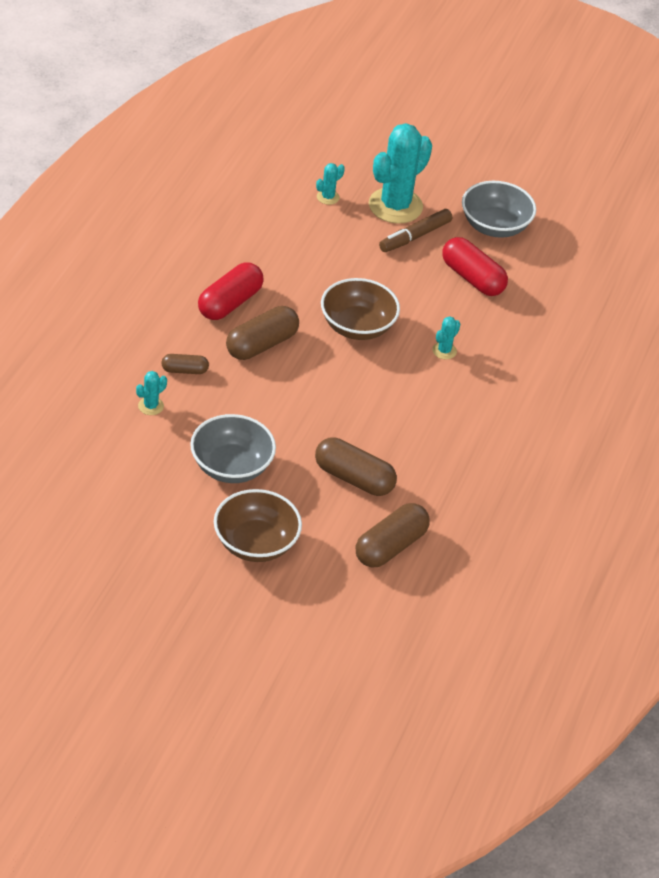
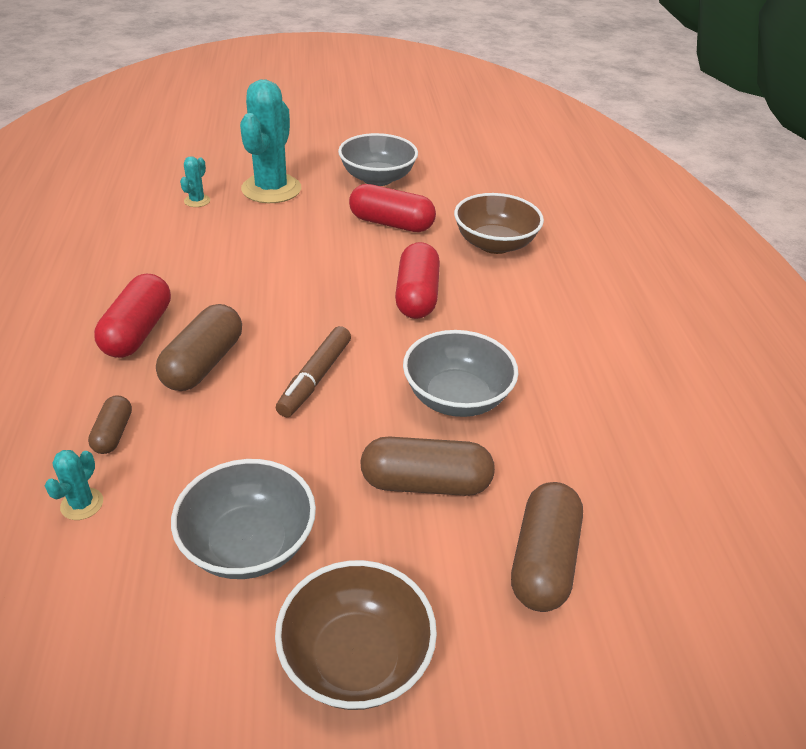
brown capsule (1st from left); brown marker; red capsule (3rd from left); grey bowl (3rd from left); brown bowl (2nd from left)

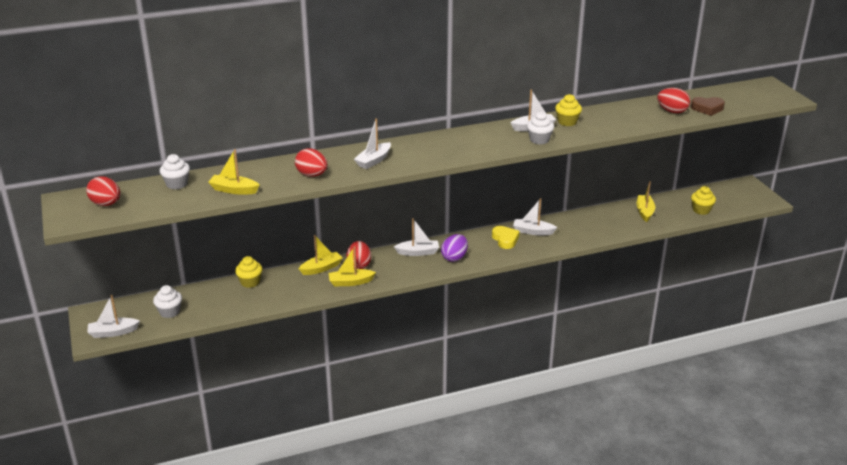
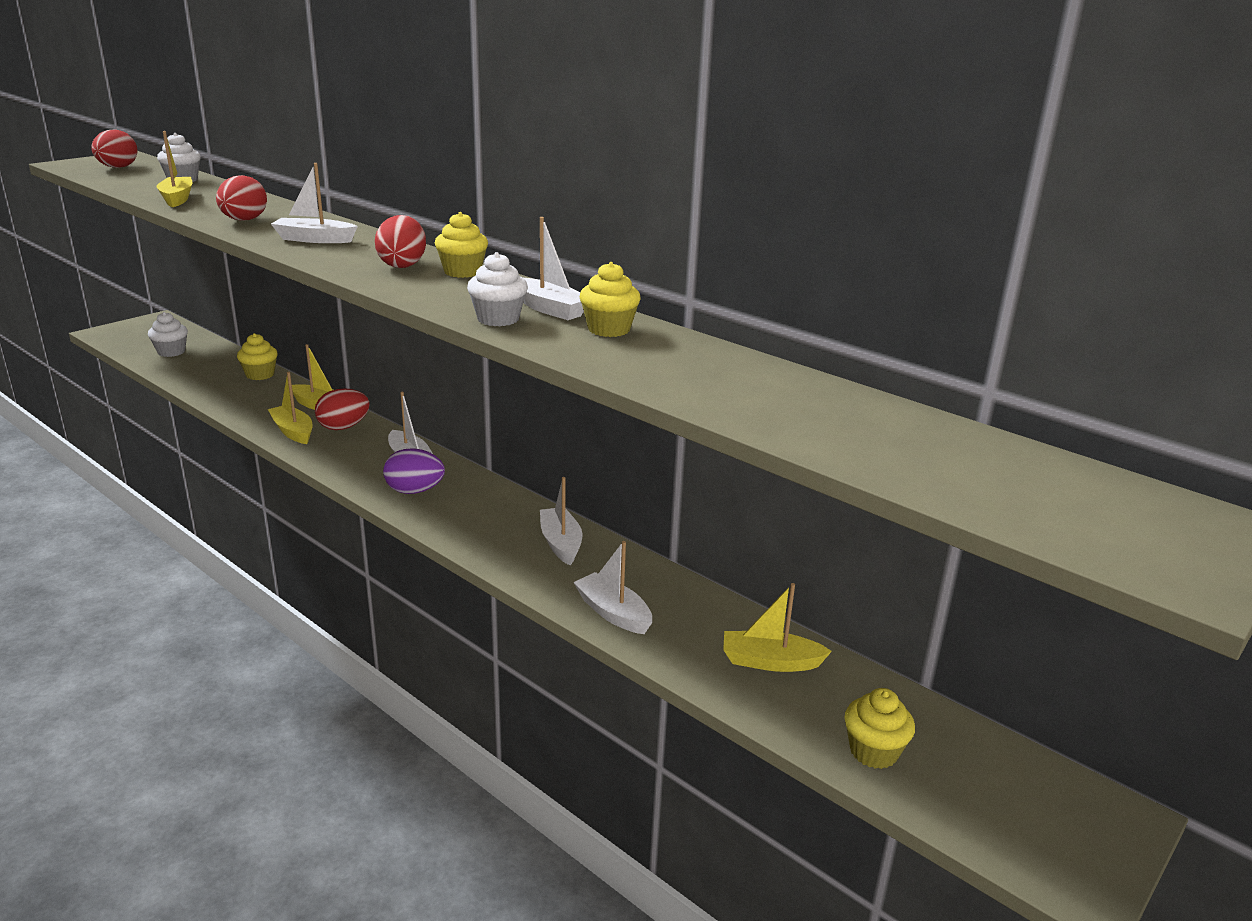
red egg (4th from left); yellow cupcake (2nd from left); white boat (5th from left); yellow boat (4th from left); yellow heart; brown heart

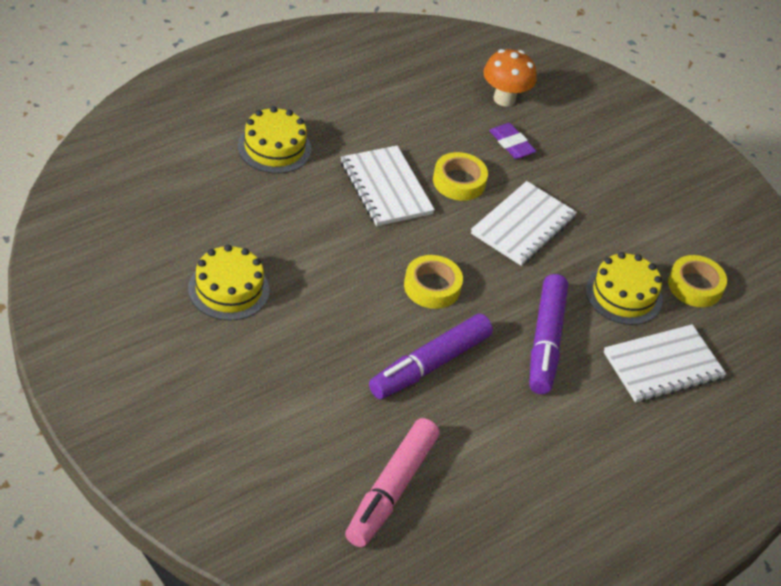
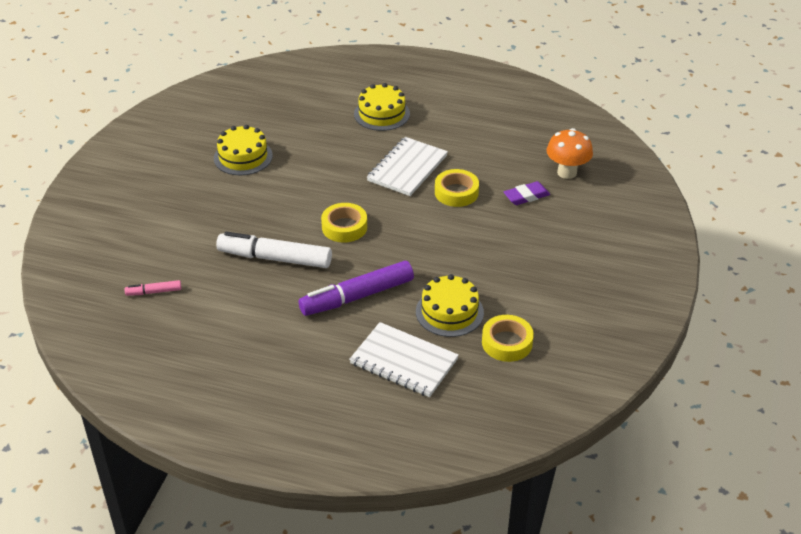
pink marker; white marker; purple eraser; white notebook (2nd from left in the first image)

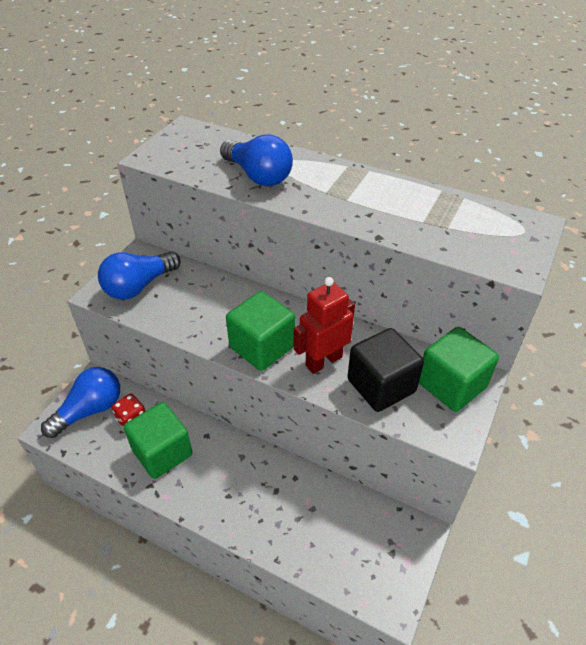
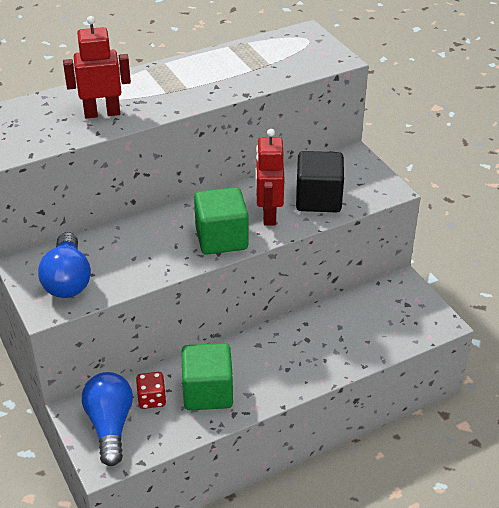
red robot (1st from left); green cube (3rd from left in the first image)

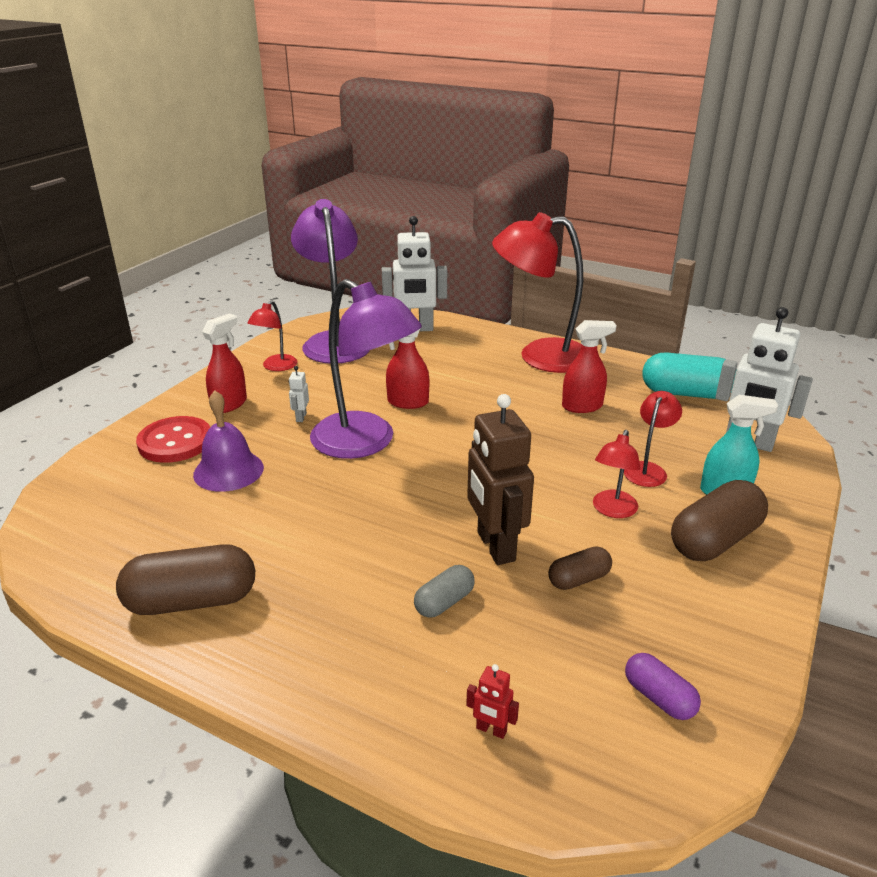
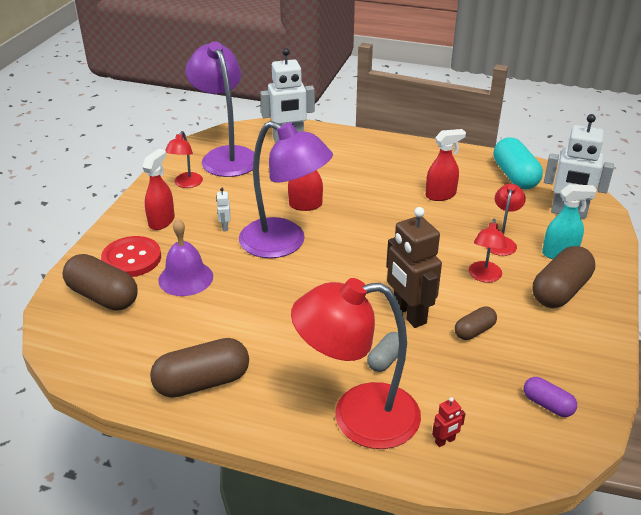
brown capsule (1st from left); red lamp (2nd from left); red robot; turquoise capsule

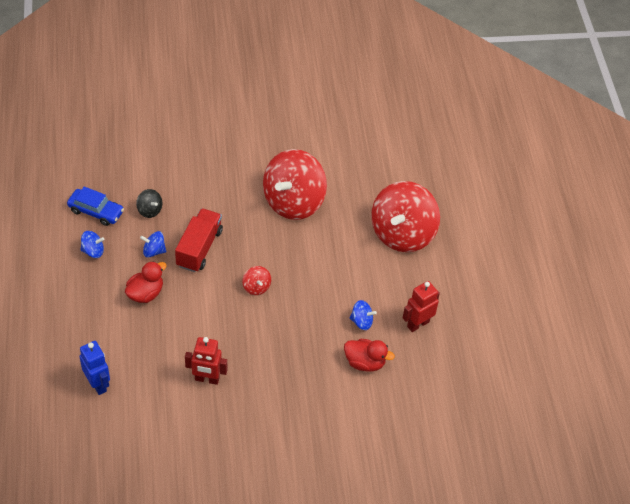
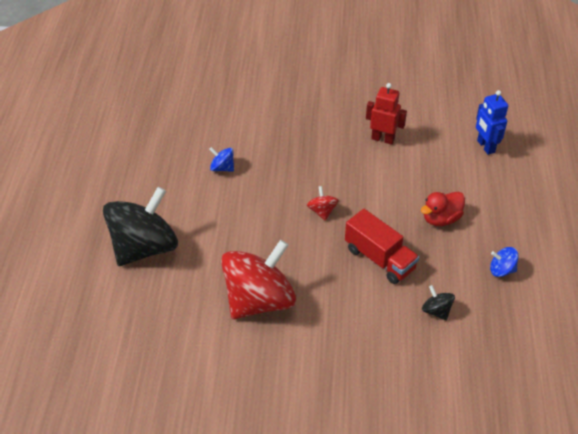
black spinning top (1st from left); red truck; blue car; blue spinning top (2nd from left in the first image); red duck (2nd from left in the first image); red robot (2nd from left in the first image)

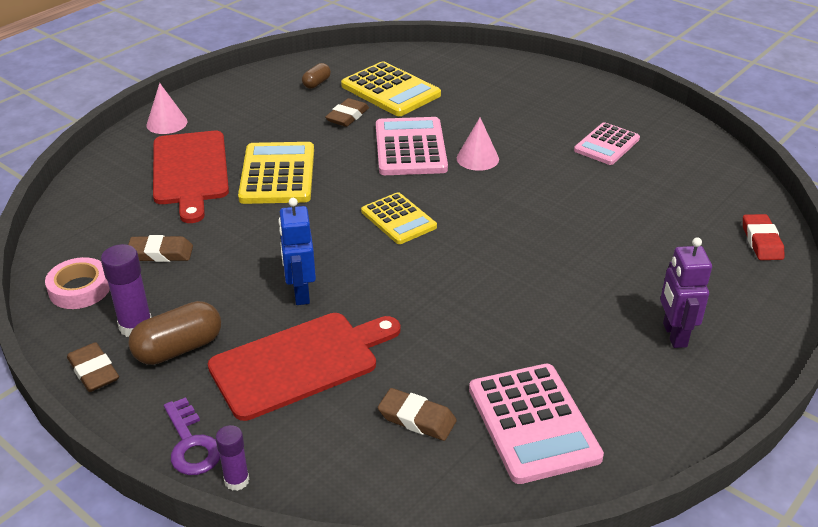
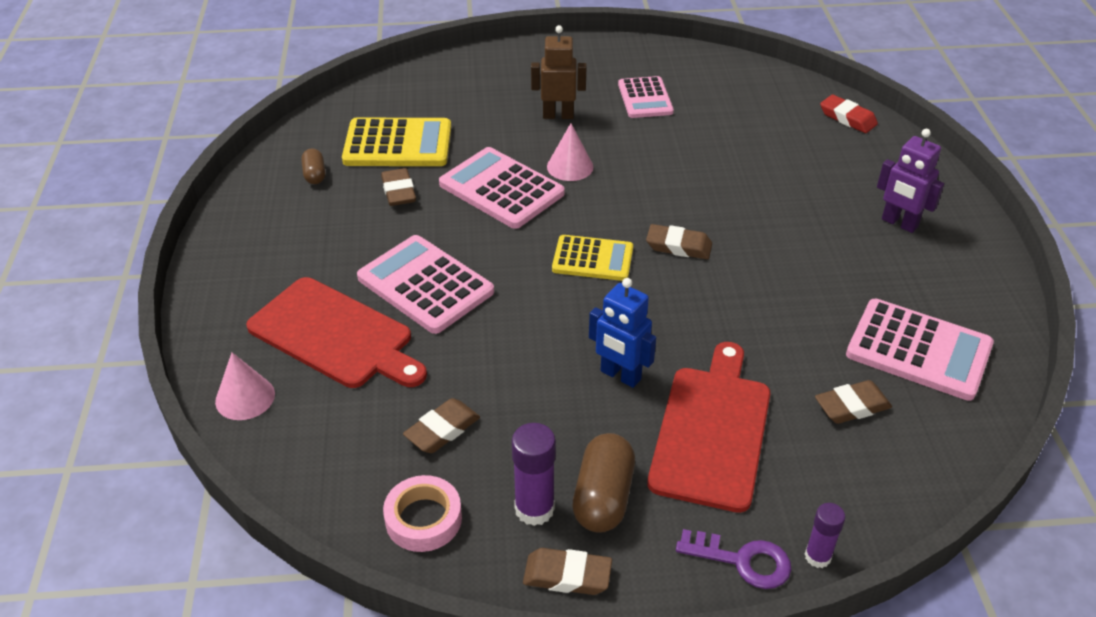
pink cone (1st from left); pink calculator (1st from left); brown robot; brown eraser (4th from left)

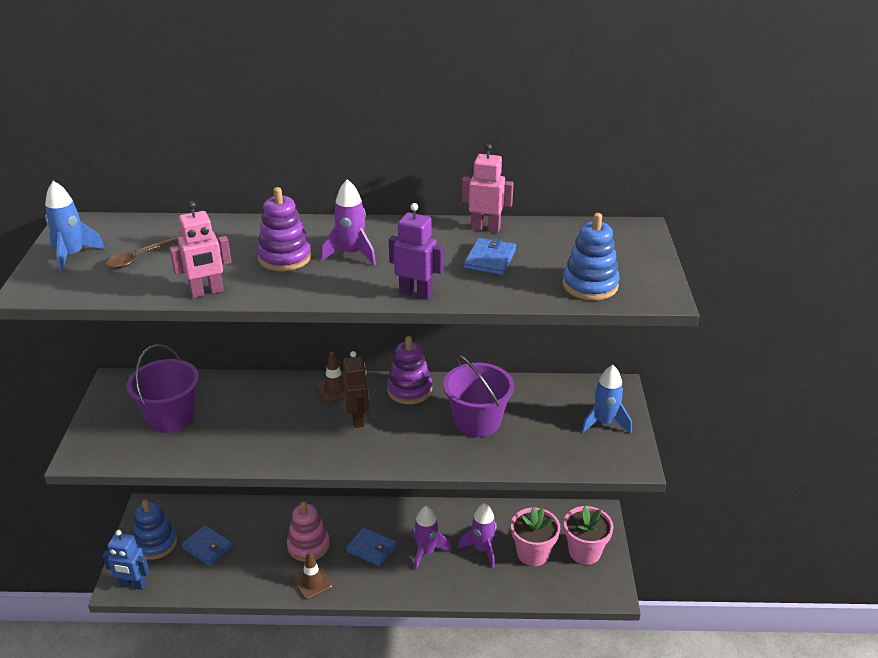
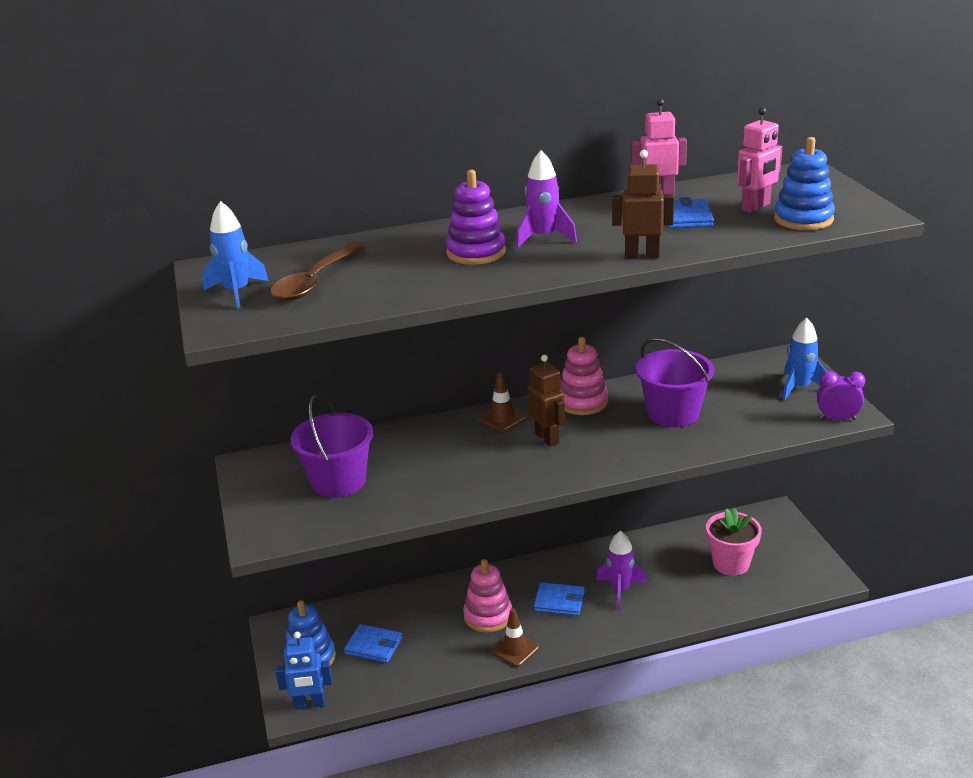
brown spoon; pink stacking toy (2nd from left); brown robot (2nd from left); pink robot (2nd from left); purple clock; purple rocket (3rd from left in the first image); pink flower pot (2nd from left in the first image)

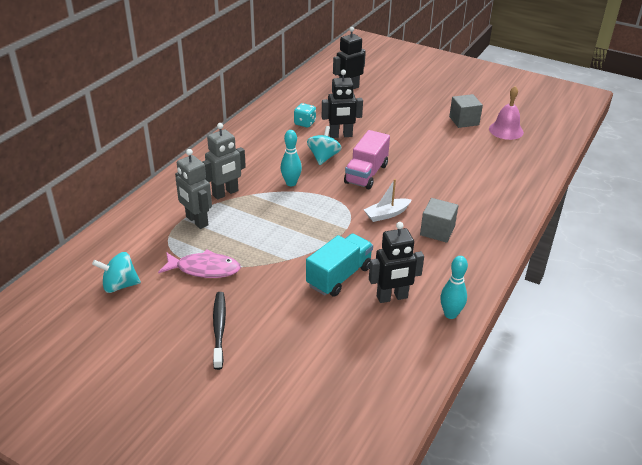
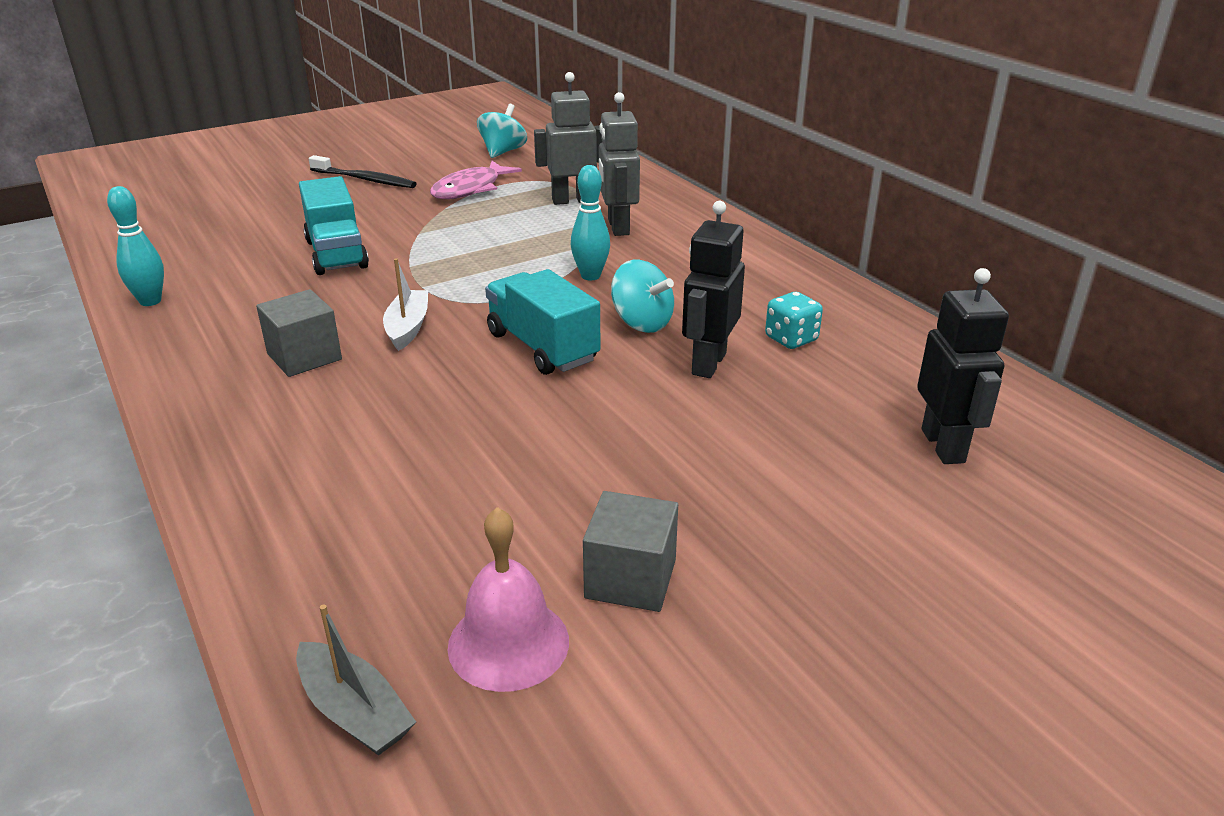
grey boat; turquoise truck (2nd from left); black robot (3rd from left in the first image)

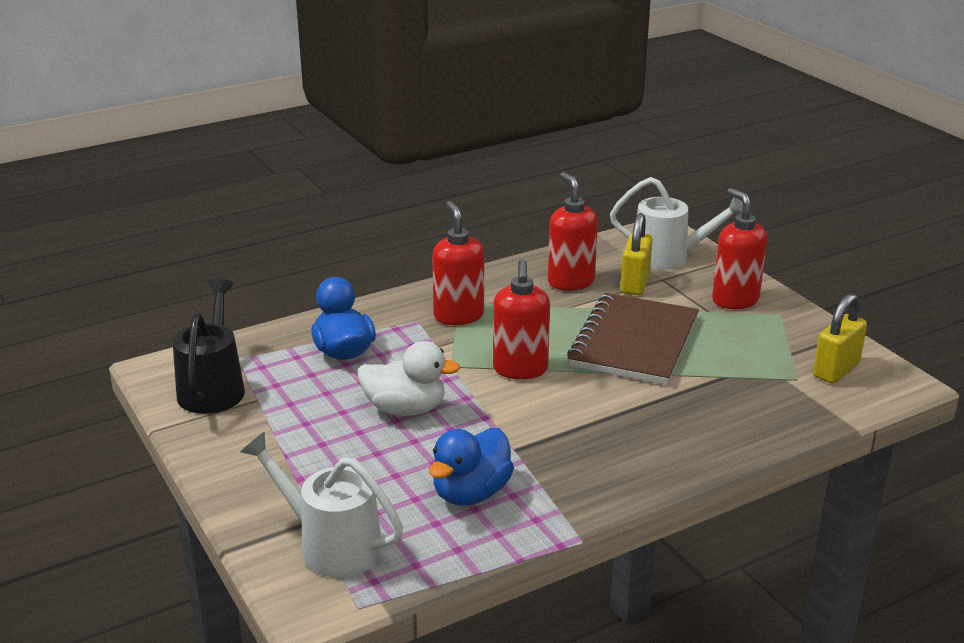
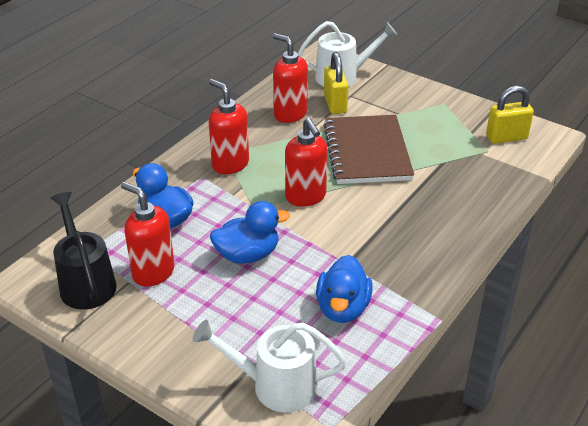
red soap dispenser (1st from left); blue duck (2nd from left); yellow padlock (2nd from left)

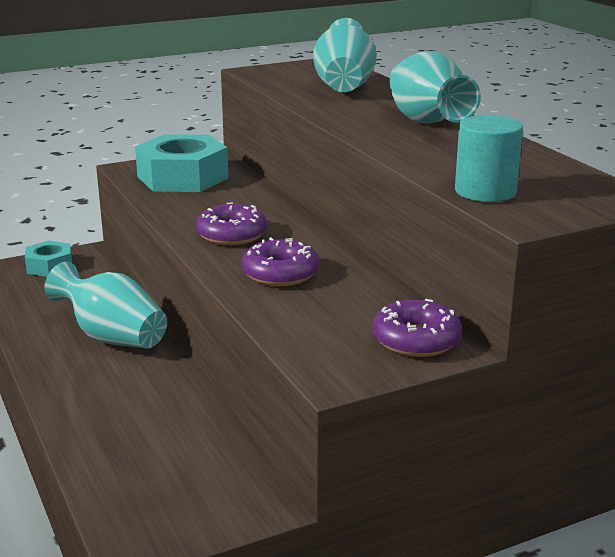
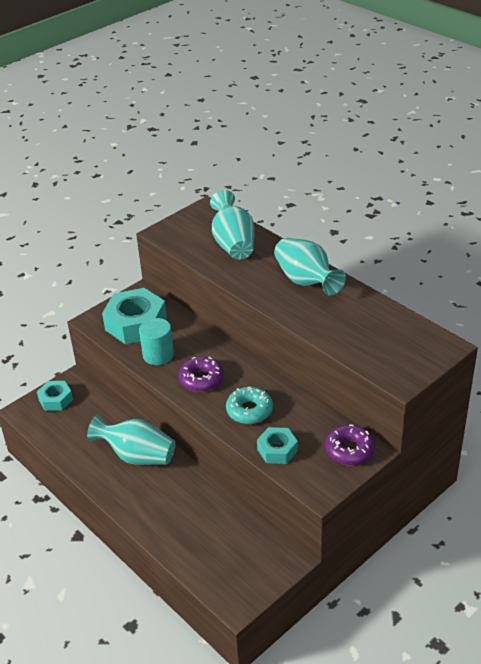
turquoise cylinder; turquoise donut; turquoise nut (3rd from left)

